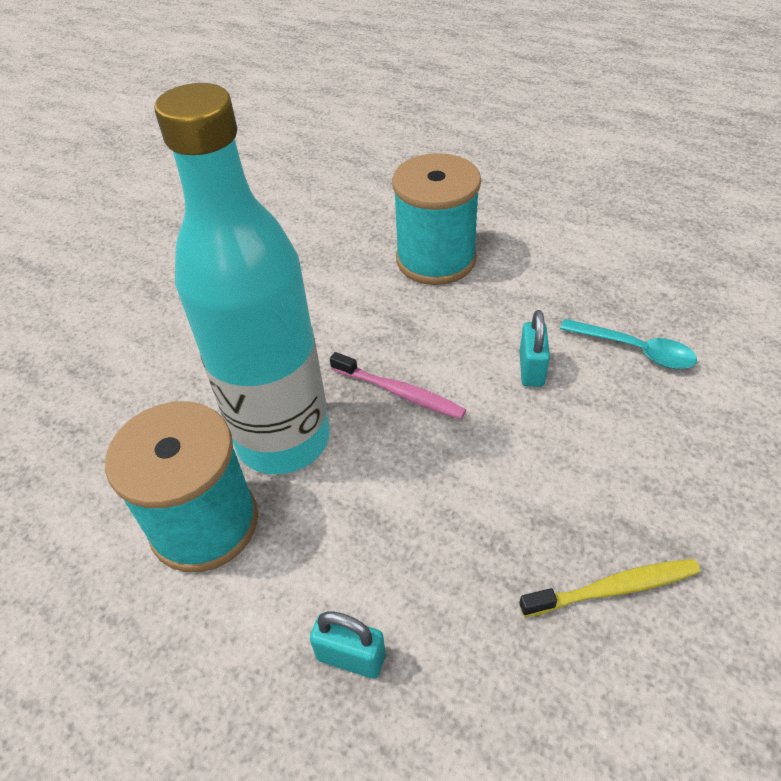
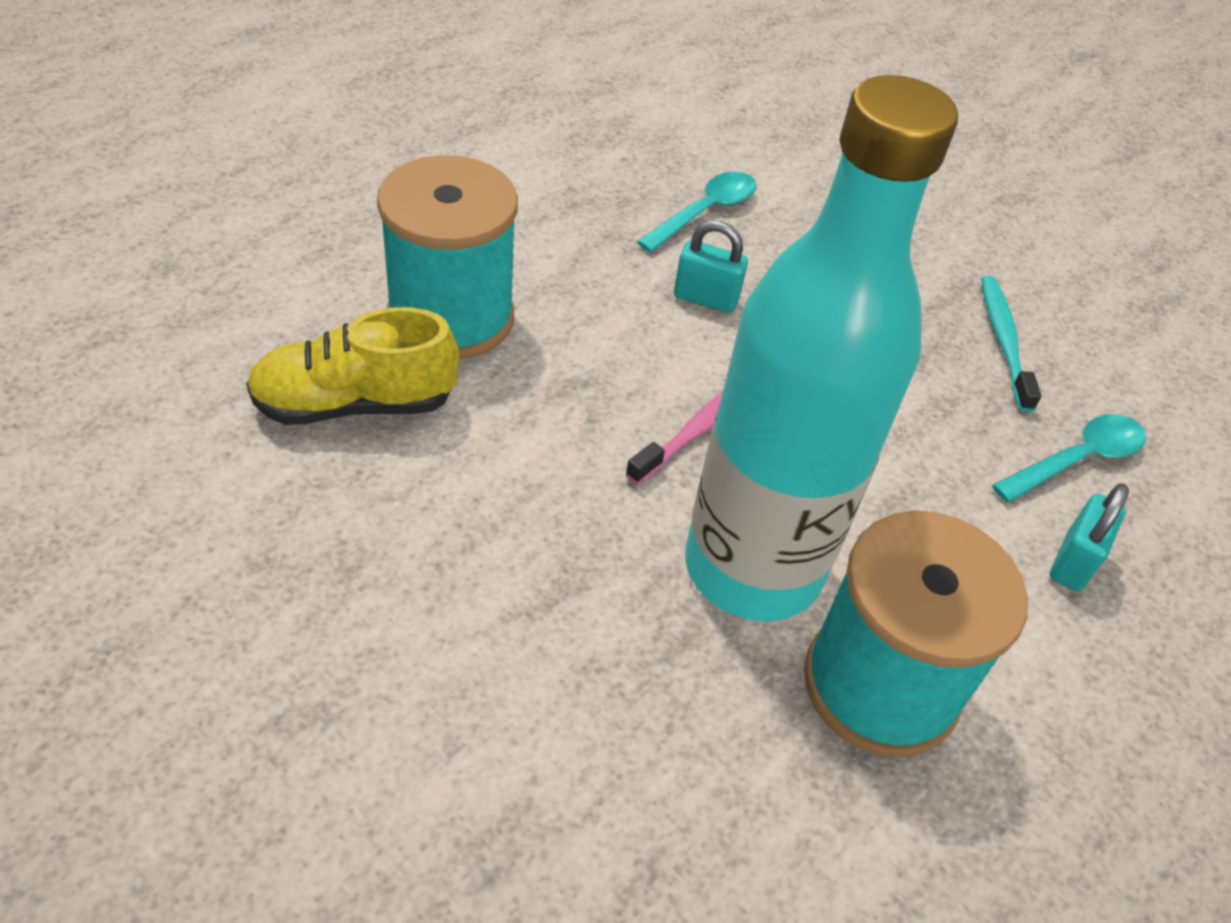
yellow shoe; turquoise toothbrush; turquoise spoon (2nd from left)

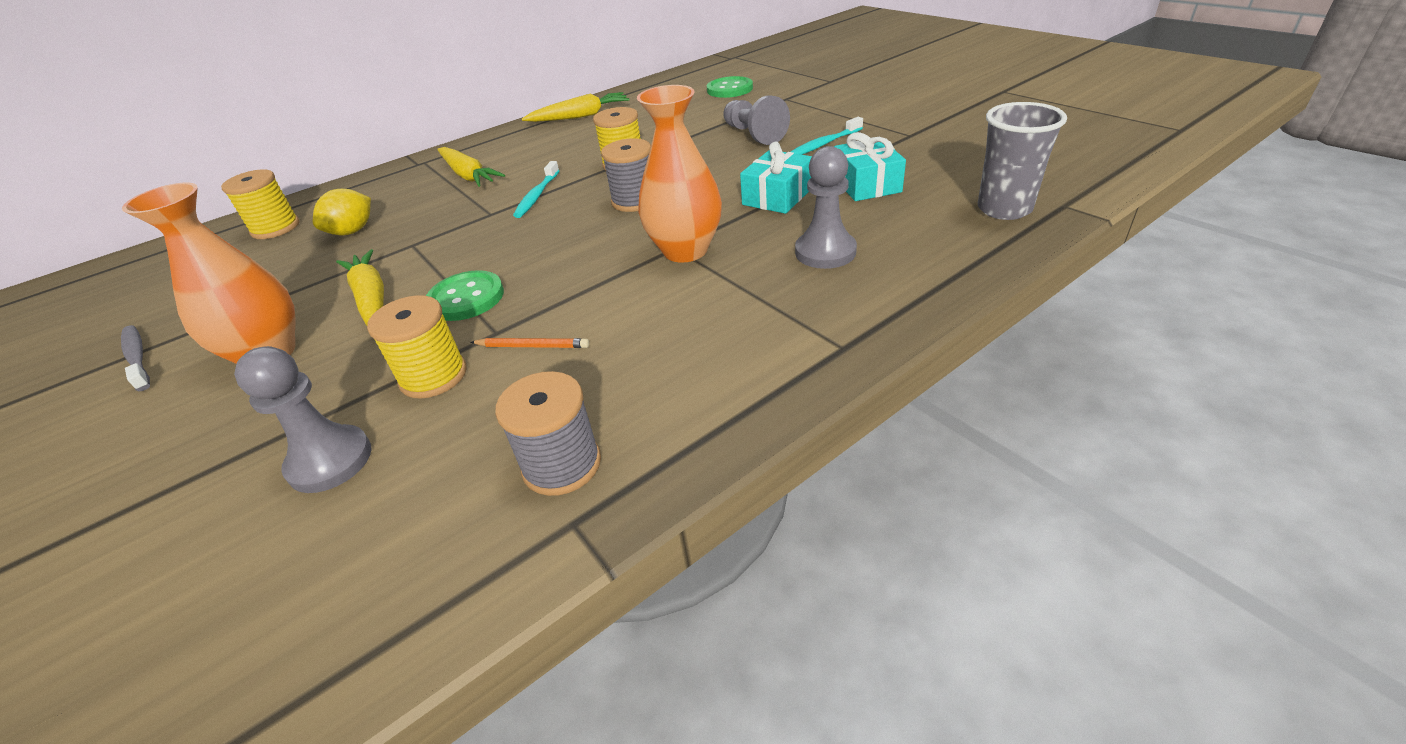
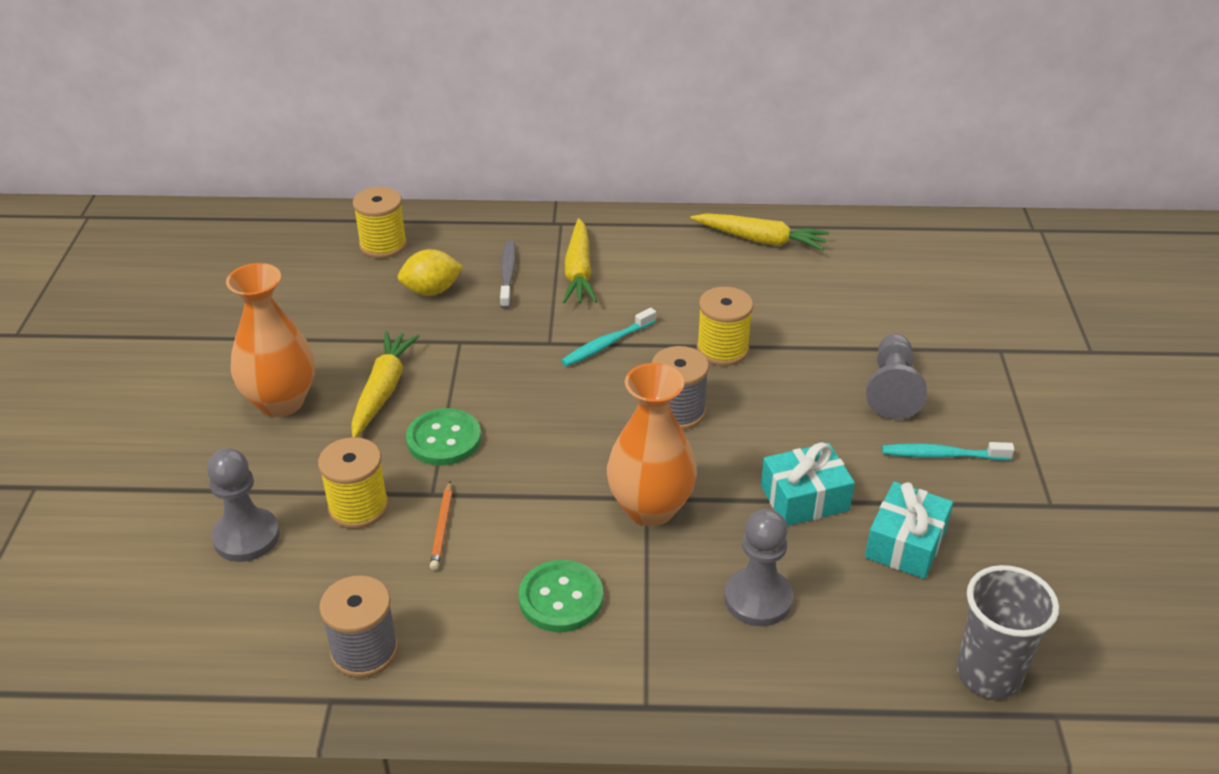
orange pencil; grey toothbrush; green button (2nd from left)

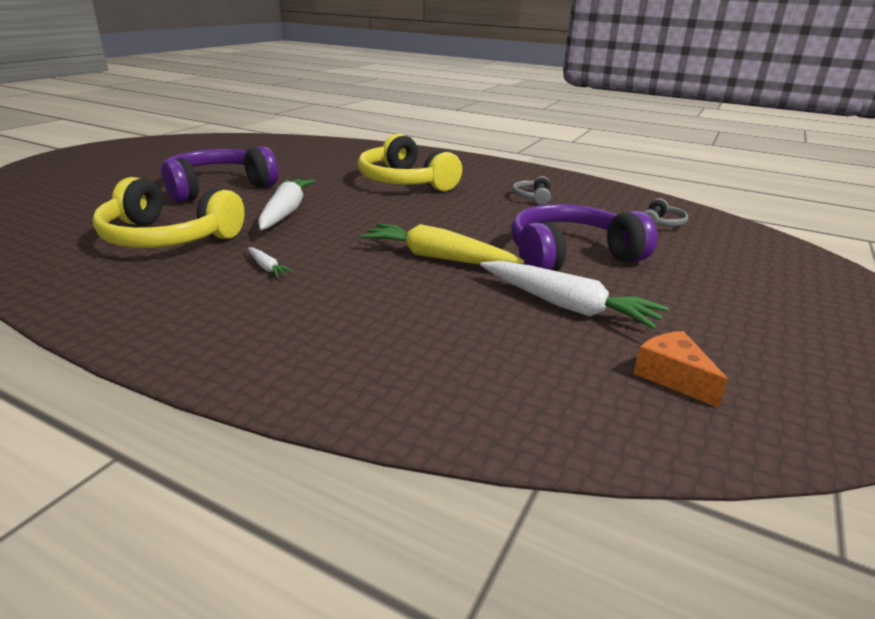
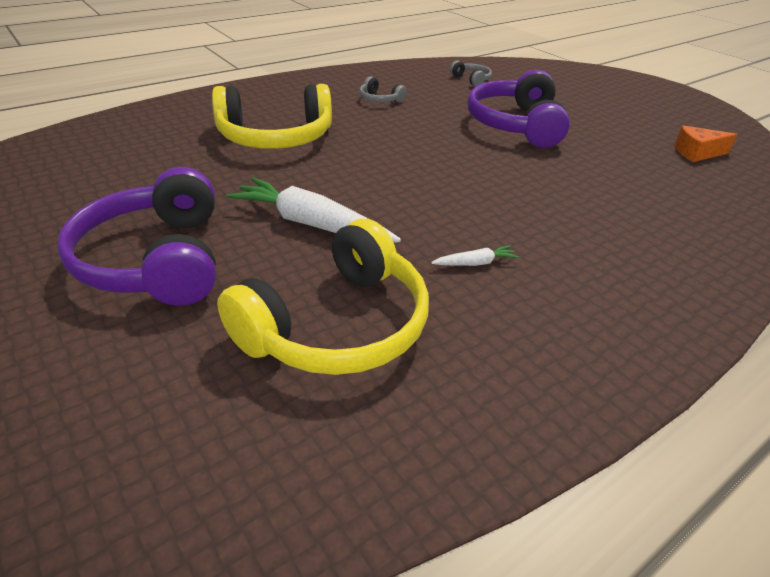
yellow carrot; white carrot (3rd from left in the first image)

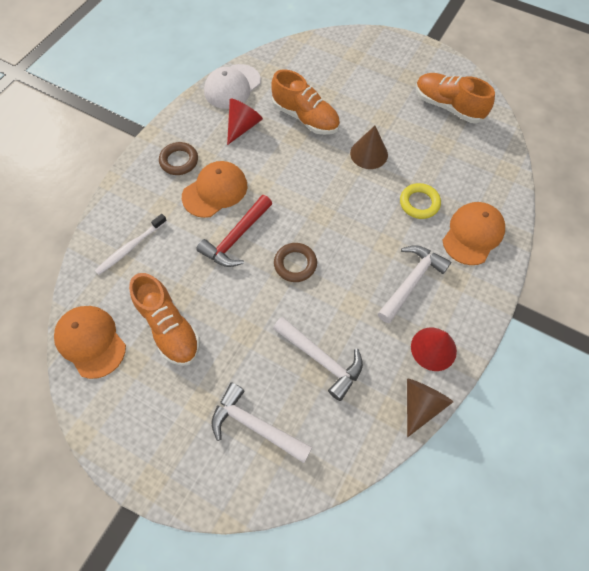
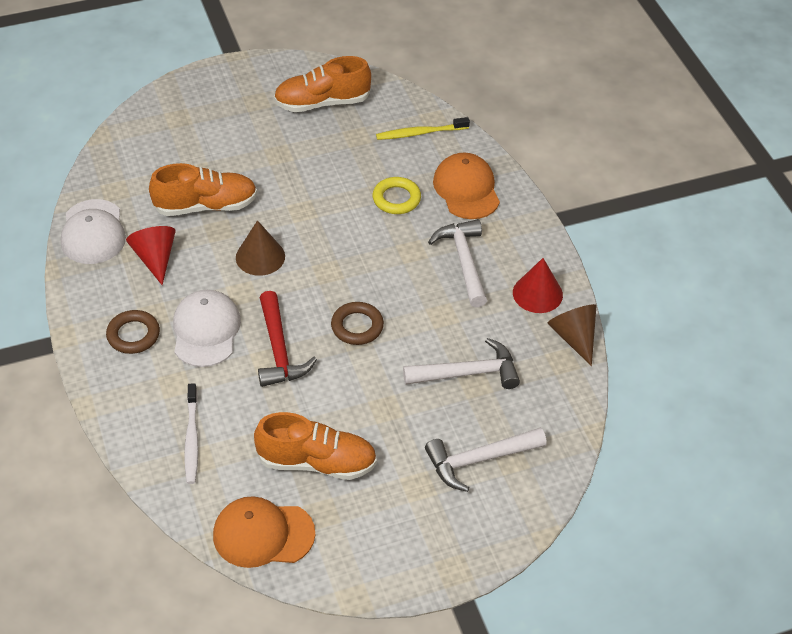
white cap (2nd from left); brown cone (1st from left); yellow toothbrush

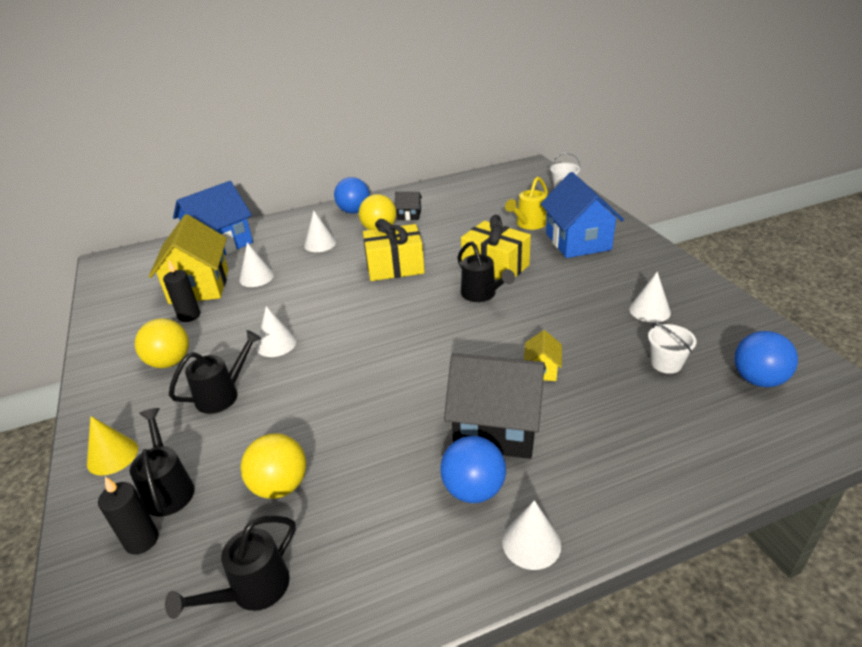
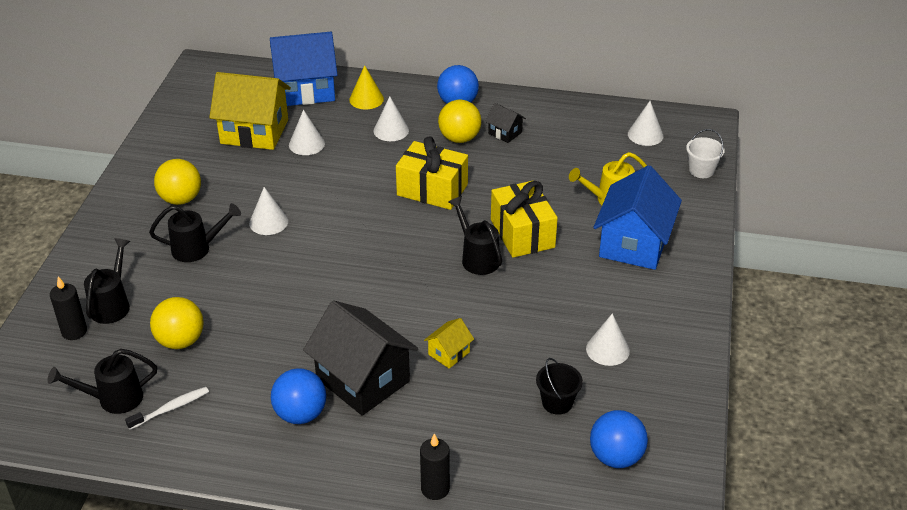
white toothbrush; yellow house (1st from left); yellow cone; black candle (2nd from left); black watering can (4th from left); black bucket; white cone (5th from left)

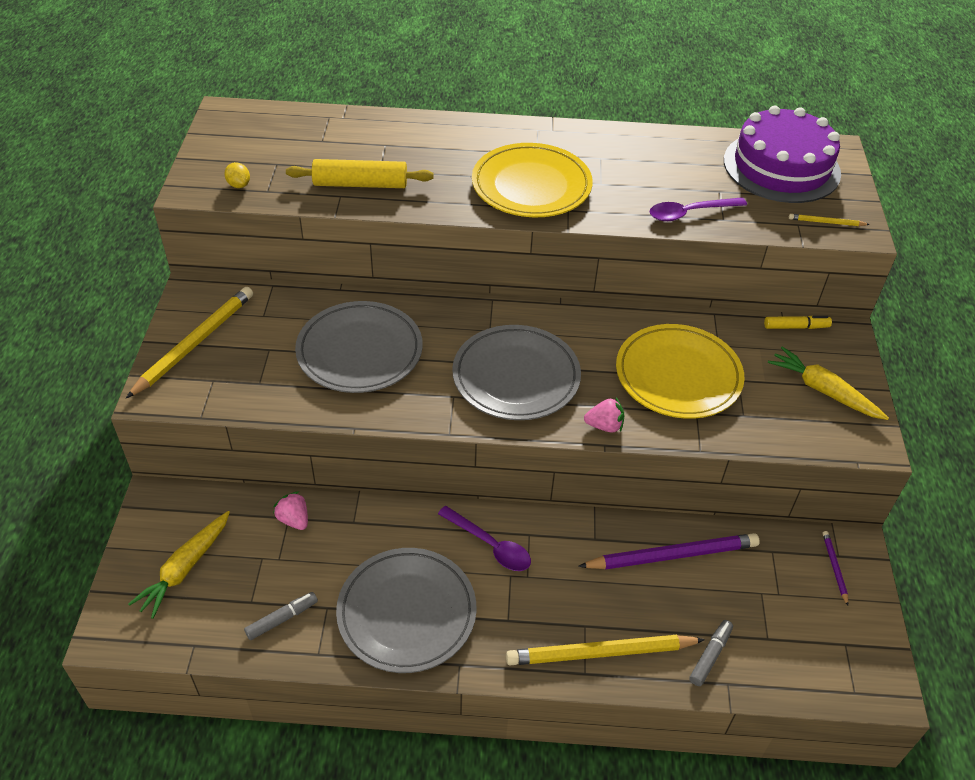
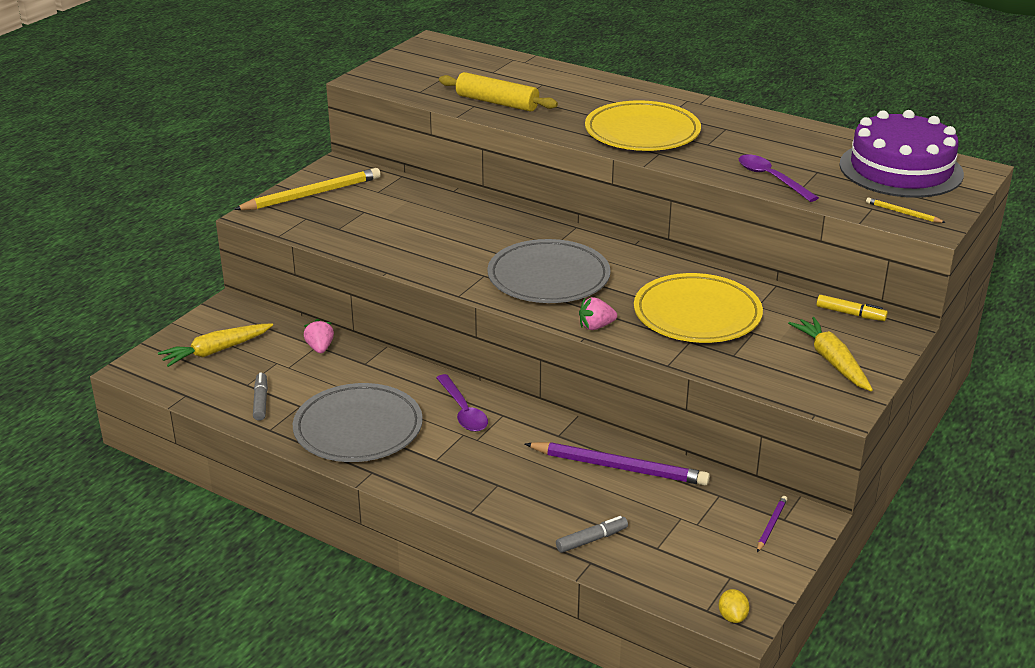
grey marker (1st from left); pink strawberry (2nd from left); yellow lemon; purple spoon (2nd from left); grey plate (1st from left in the first image); yellow pencil (2nd from left in the first image)

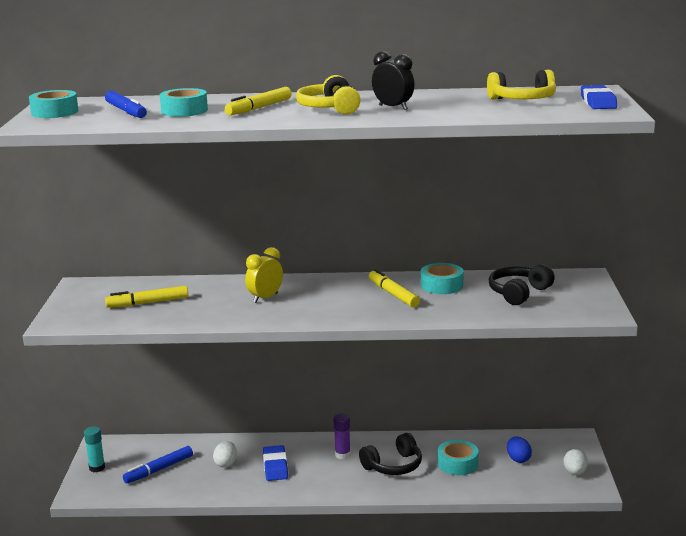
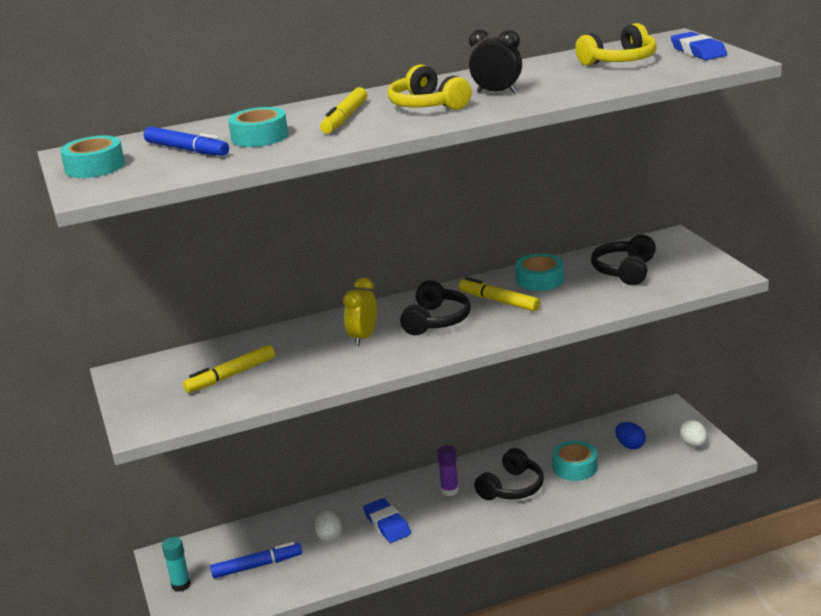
blue marker (2nd from left); black headphones (1st from left)

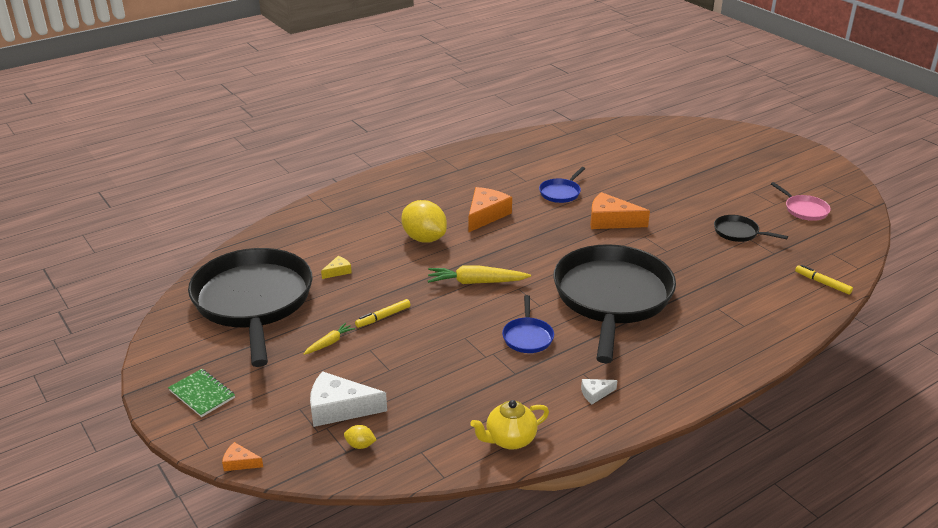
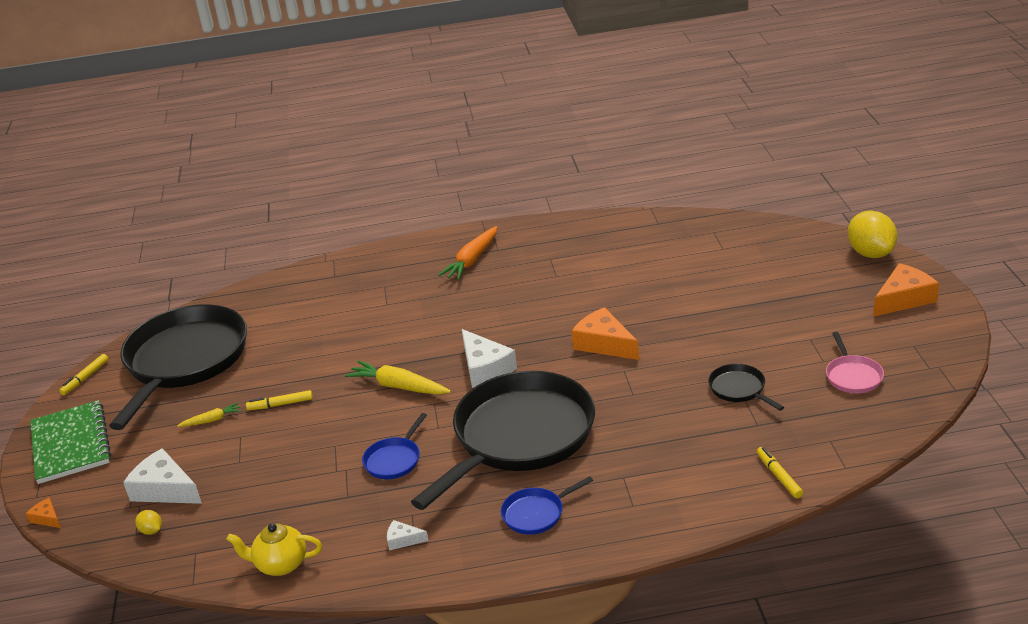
green notebook; yellow marker (1st from left); orange carrot; white cheese (3rd from left); blue pan (2nd from left); yellow lemon (2nd from left); orange cheese (3rd from left); yellow cheese

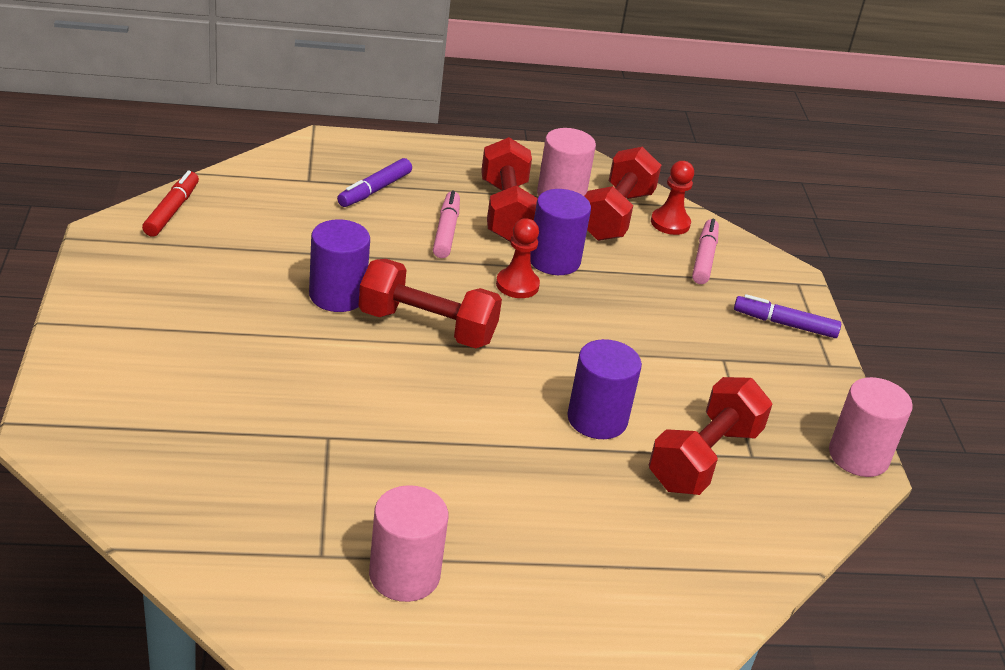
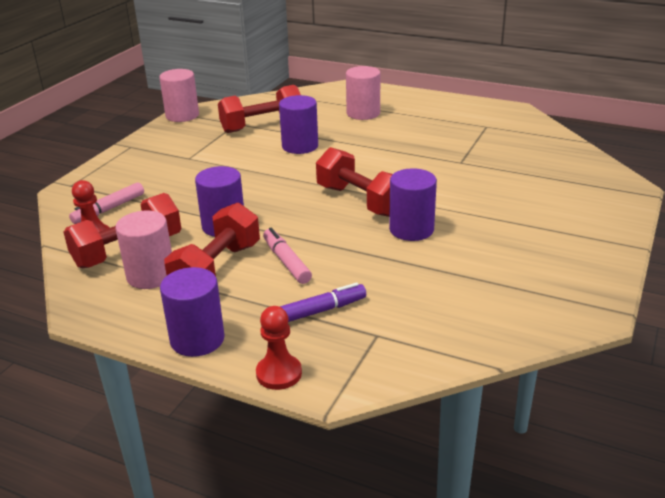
purple cylinder (1st from left); red pawn (2nd from left); pink marker (2nd from left); pink cylinder (3rd from left); red marker; purple marker (2nd from left in the first image)

